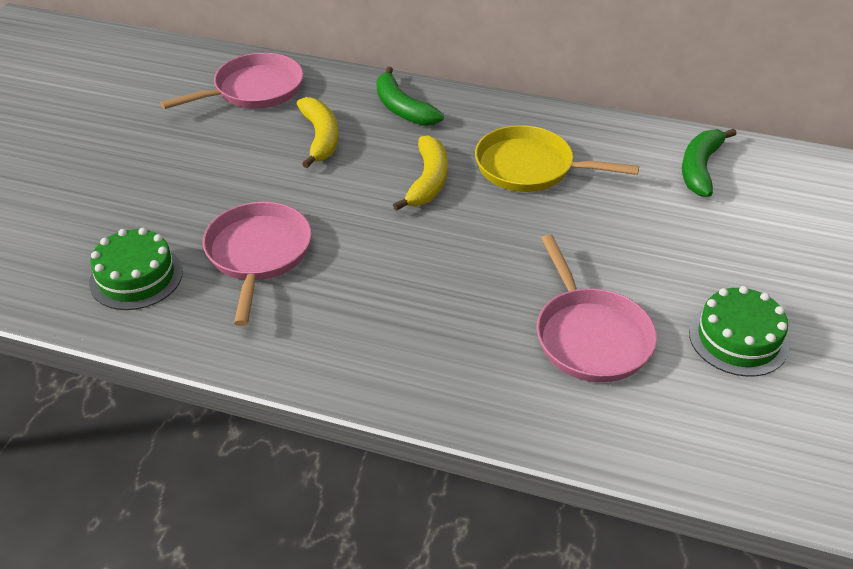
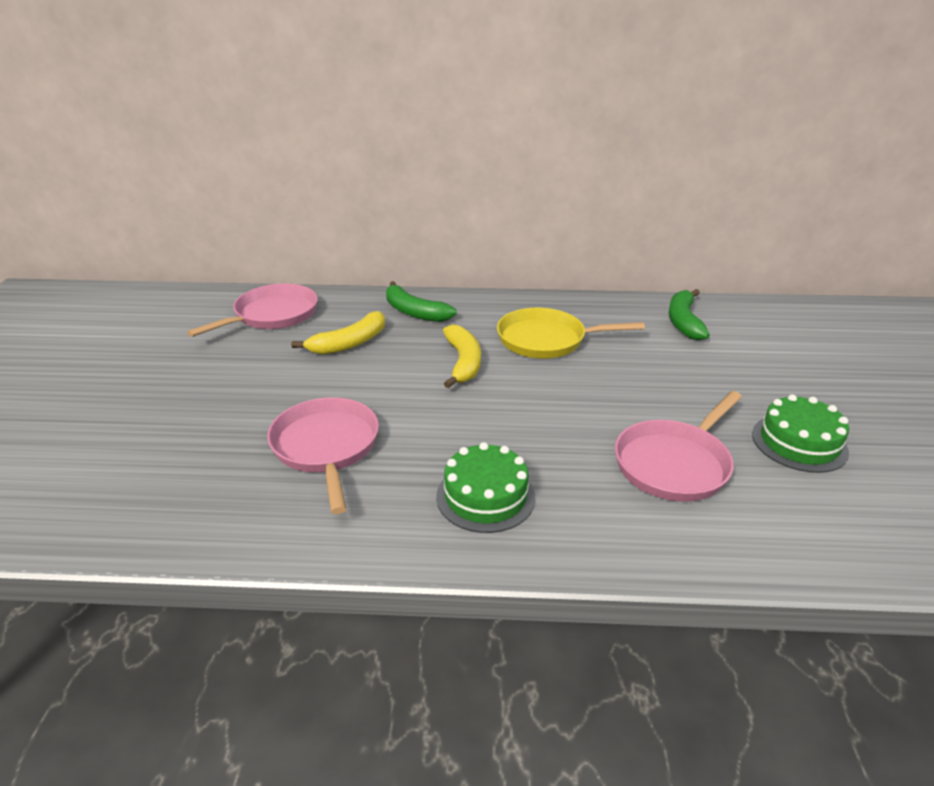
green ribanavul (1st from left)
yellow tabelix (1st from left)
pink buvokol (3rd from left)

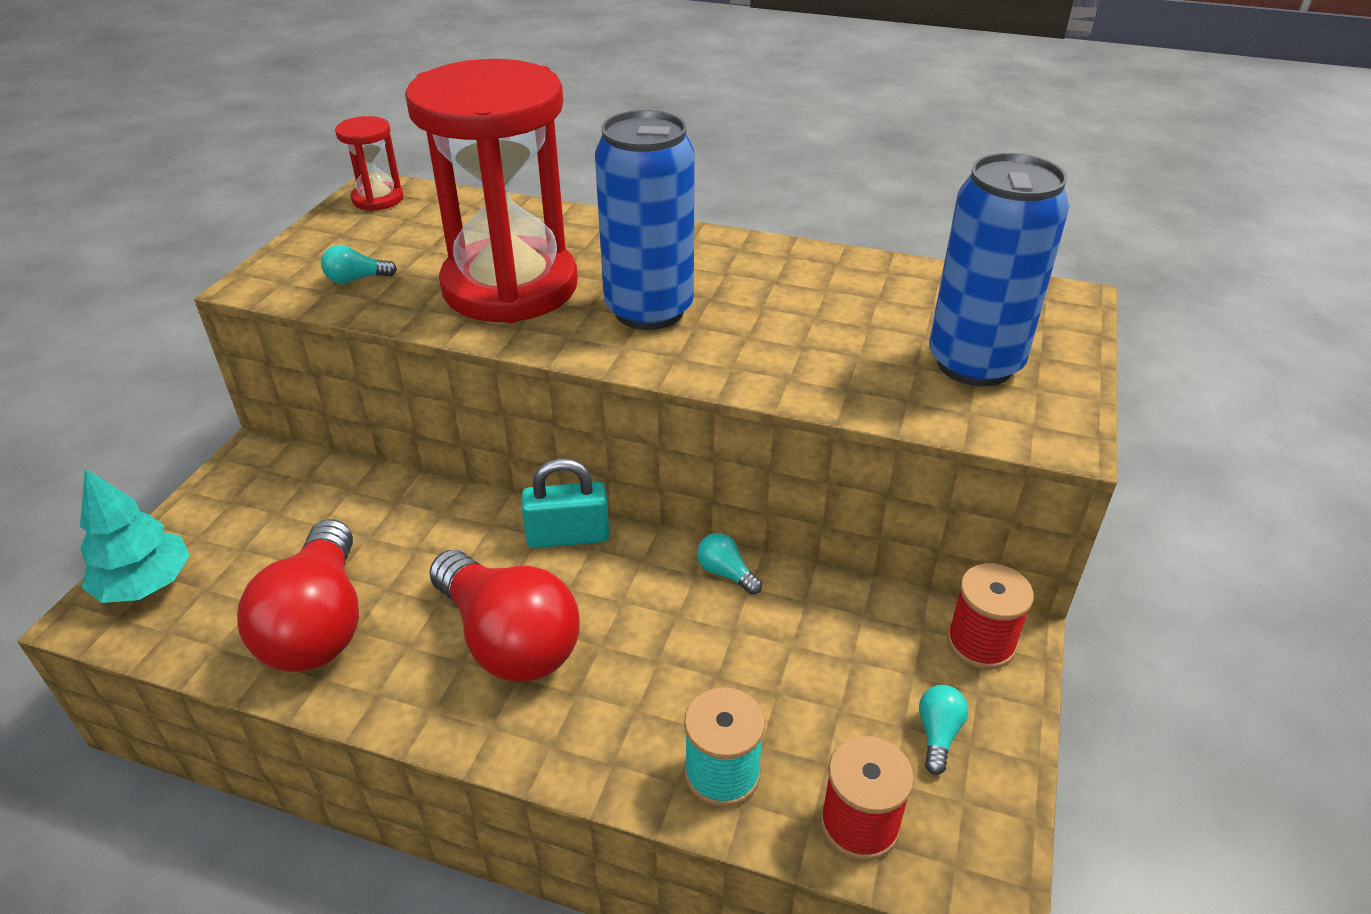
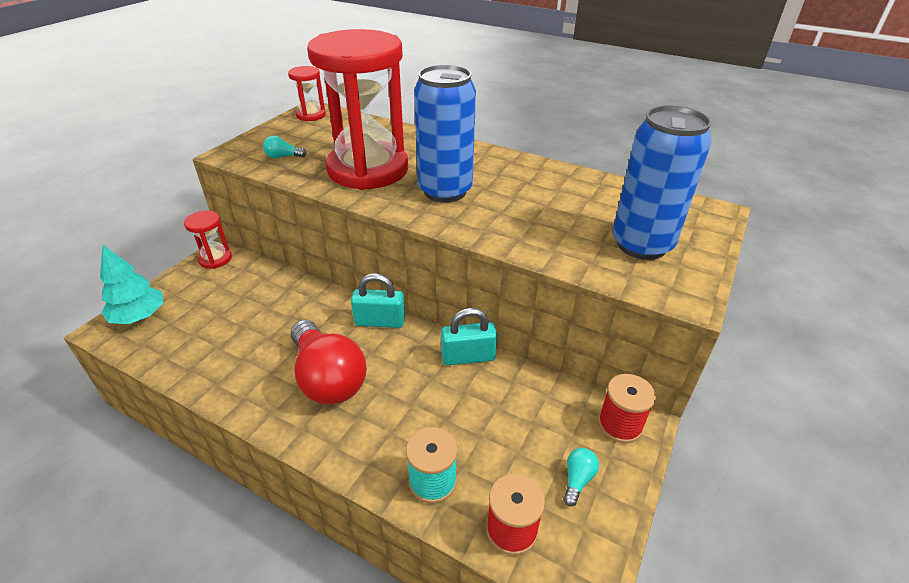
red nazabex (1st from left in the first image)
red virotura (1st from left)
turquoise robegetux (2nd from left)

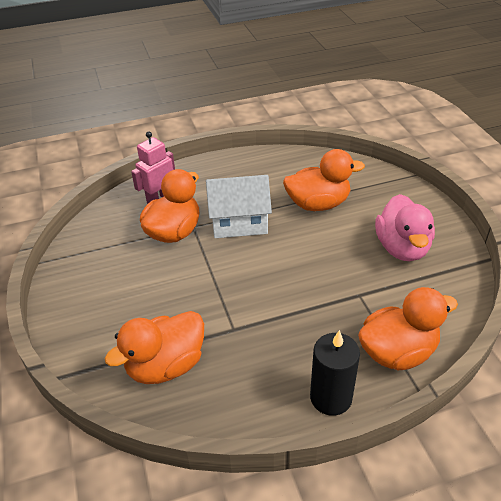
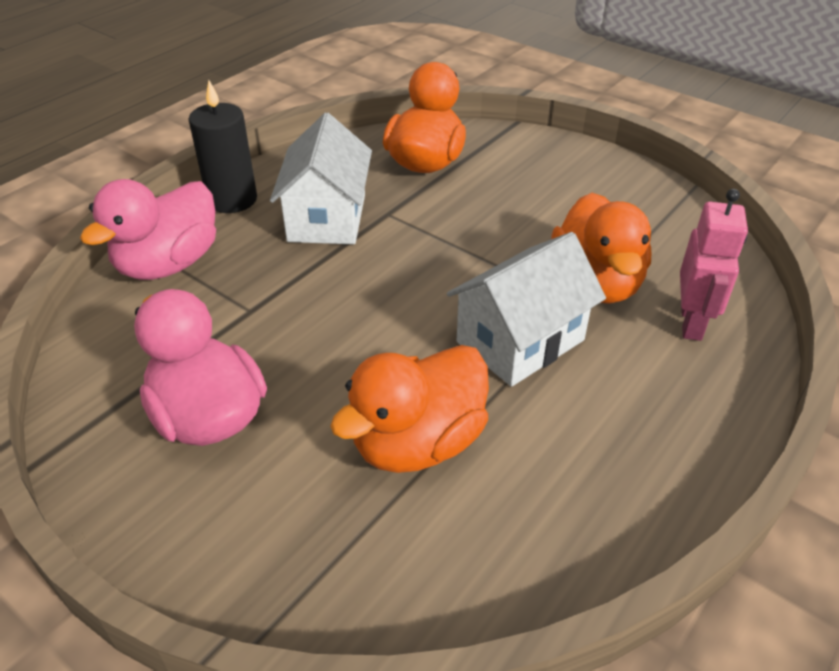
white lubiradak (1st from left)
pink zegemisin (1st from left)

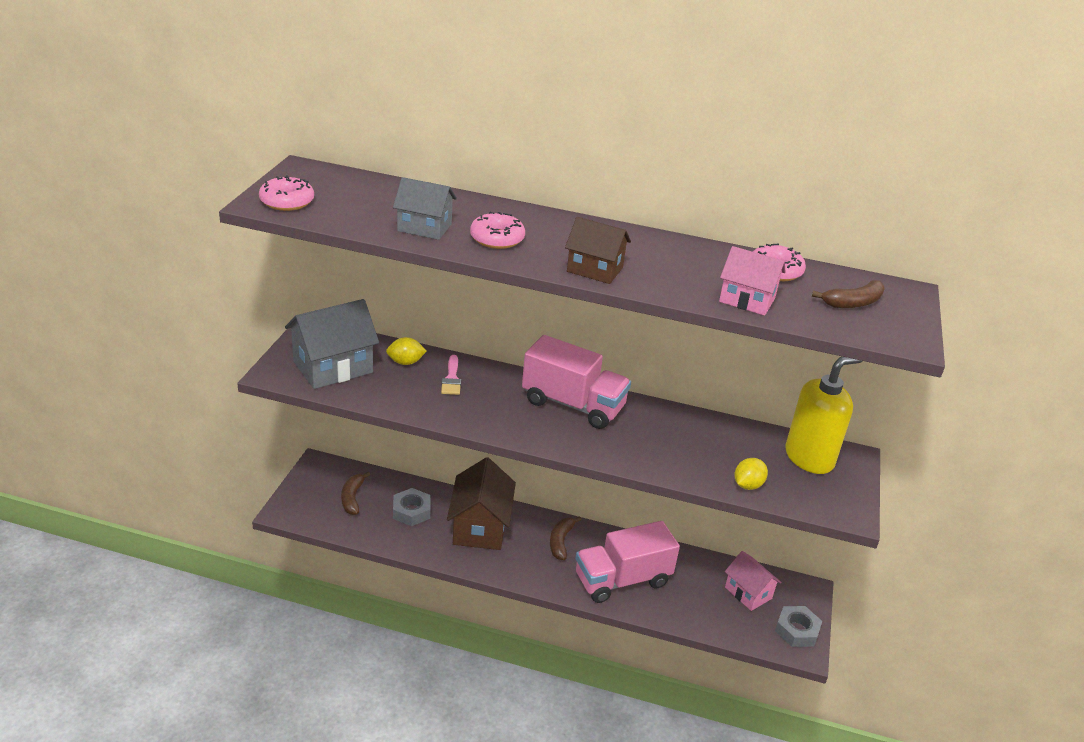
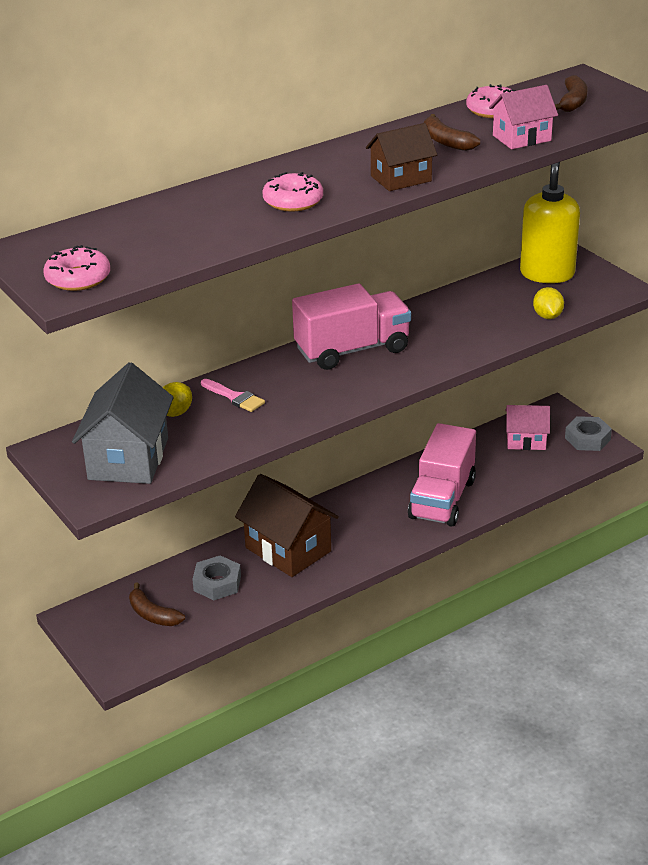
grey lubiradak (2nd from left in the first image)
brown tabelix (2nd from left)

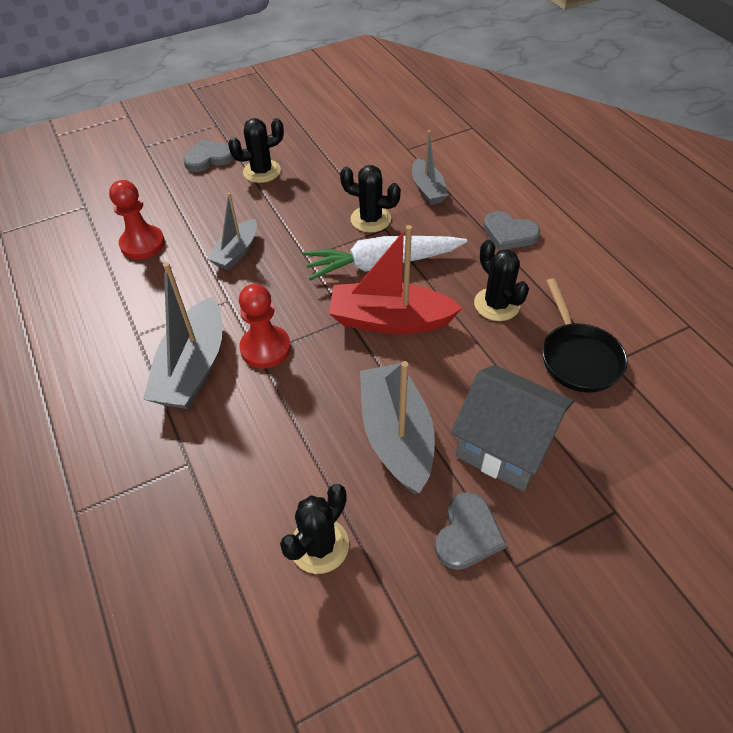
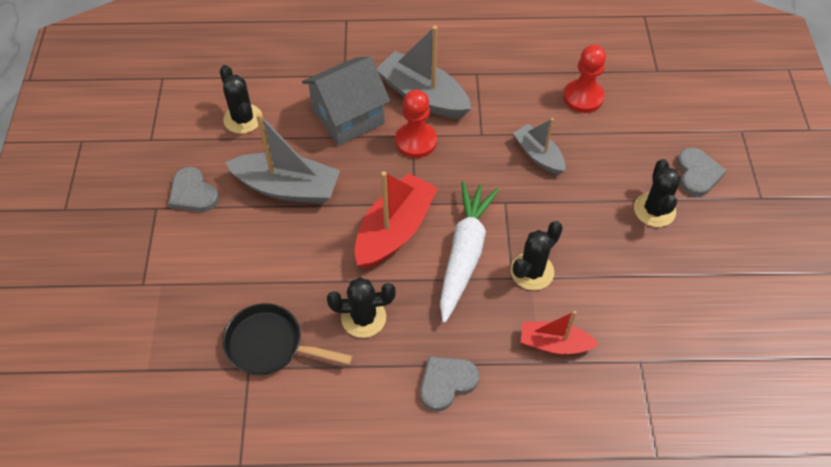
grey lubiradak
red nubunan (2nd from left)

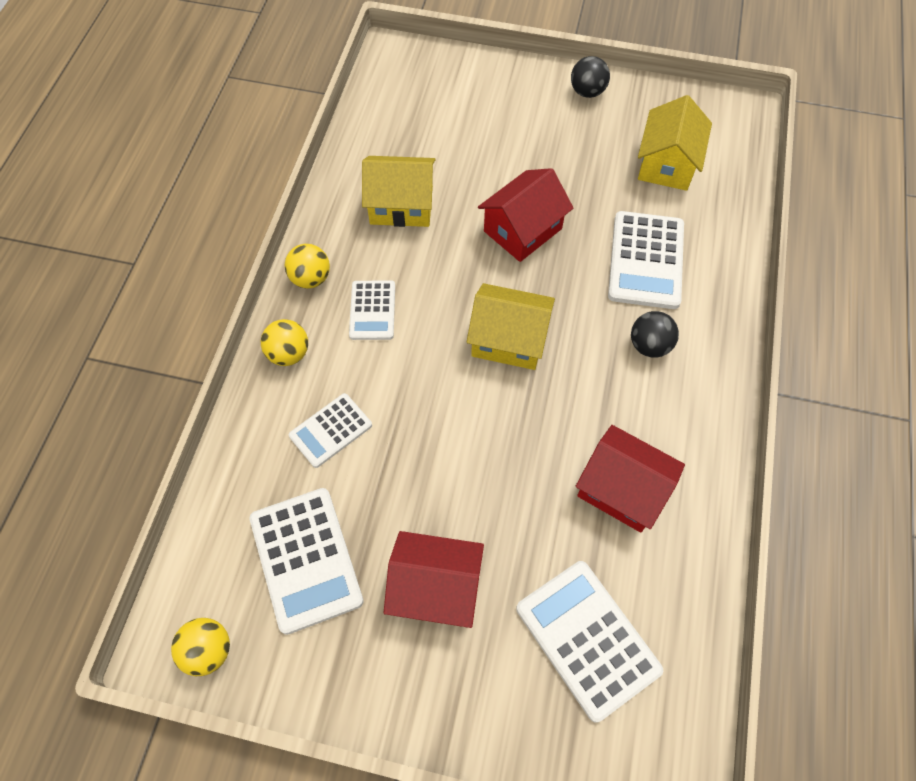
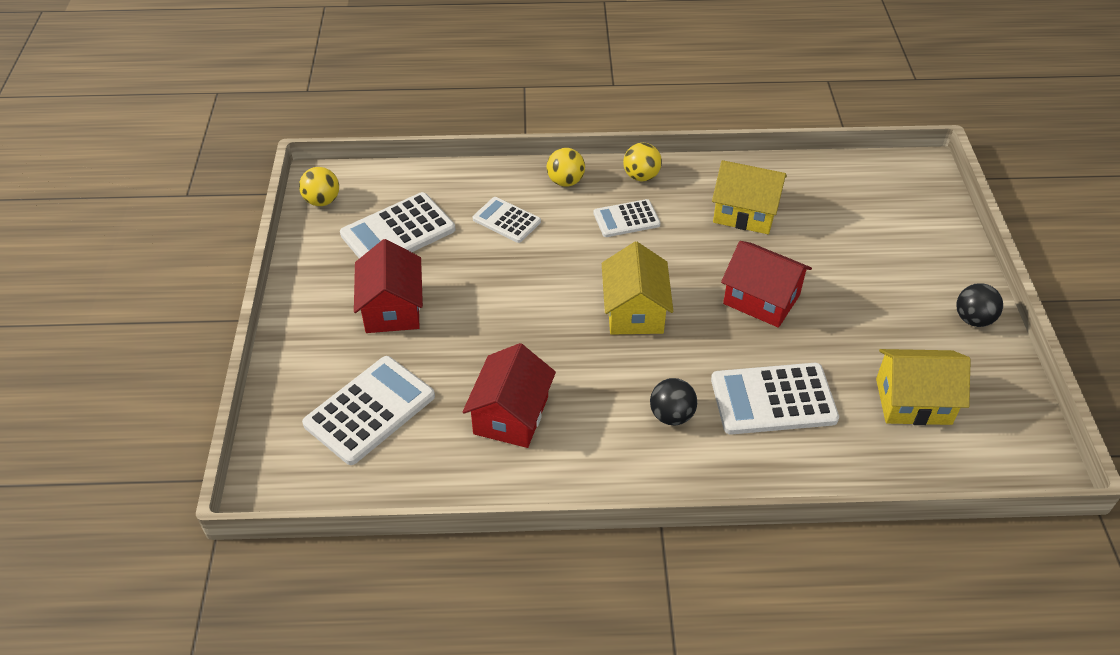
yellow lubiradak (2nd from left)

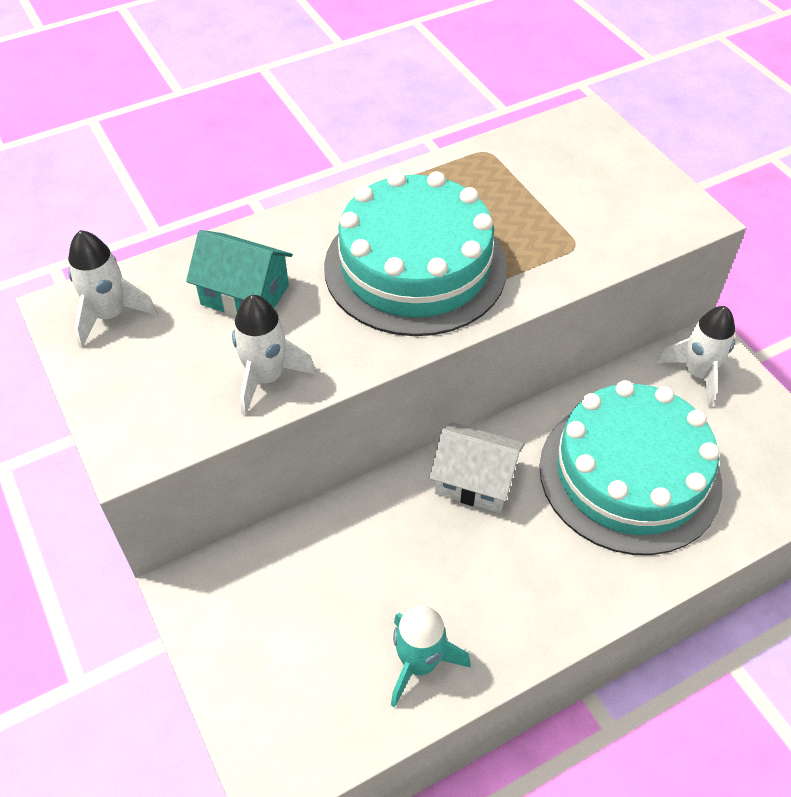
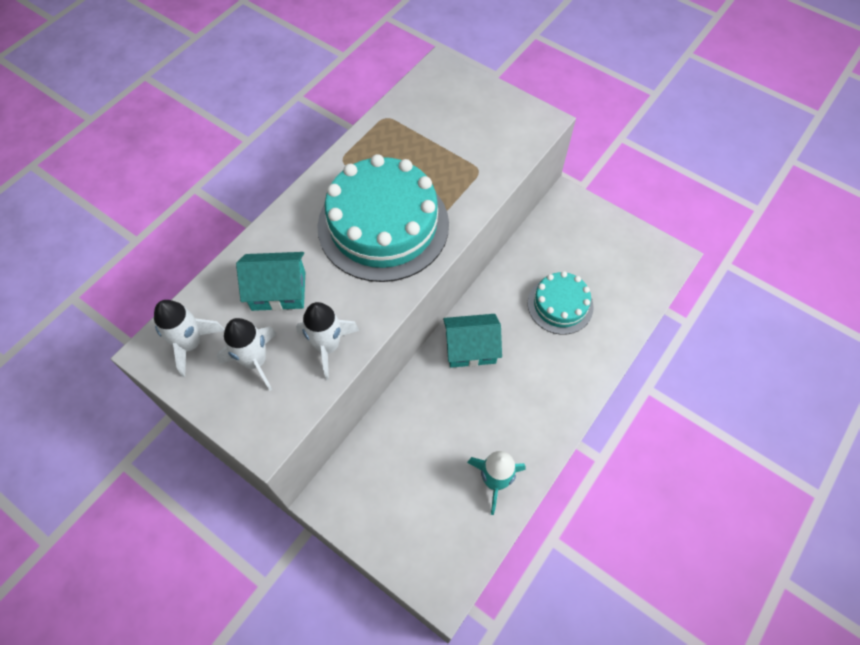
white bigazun (2nd from left)
turquoise lubiradak (2nd from left)
turquoise ribanavul (2nd from left)

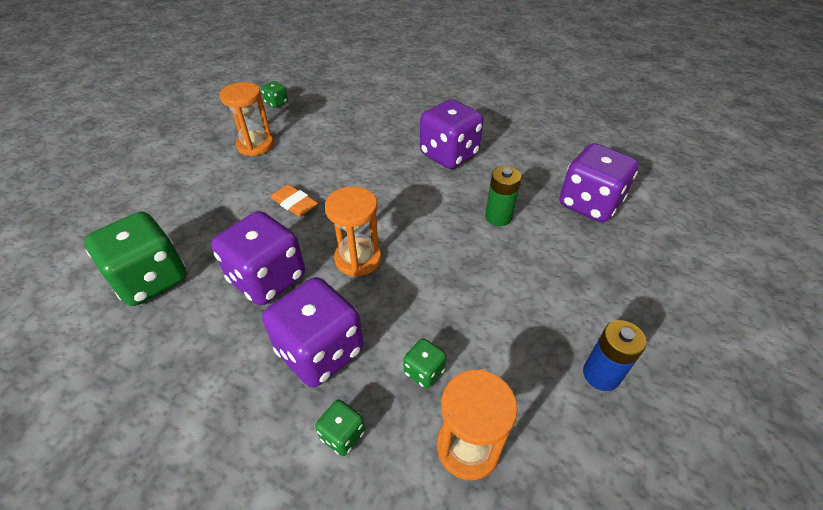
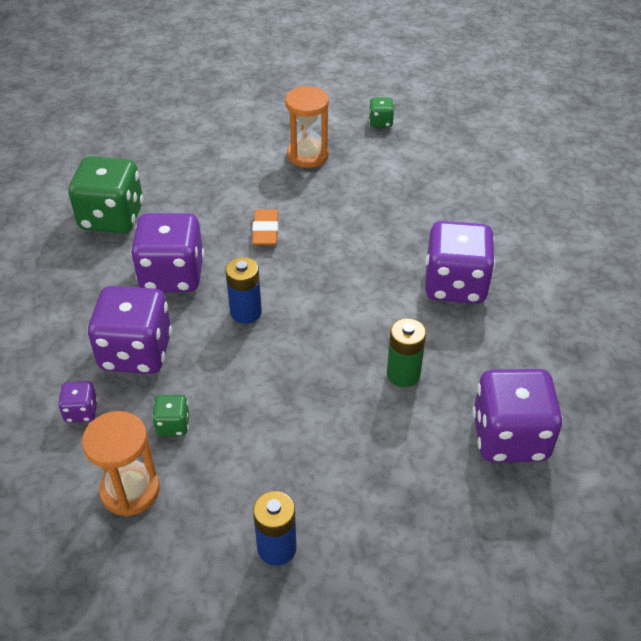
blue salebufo (1st from left)
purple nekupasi (1st from left)

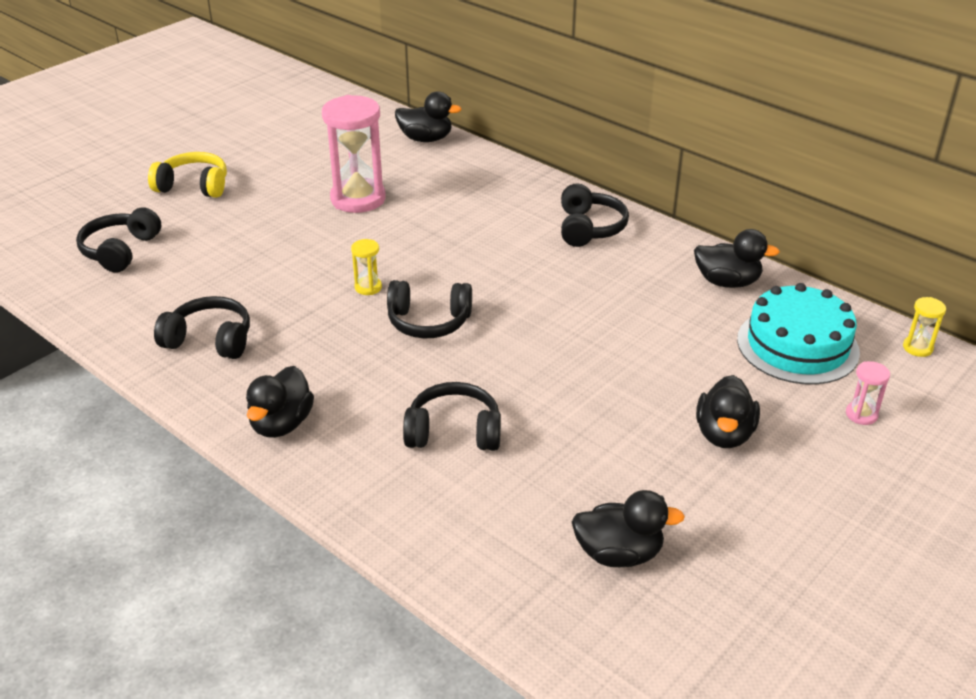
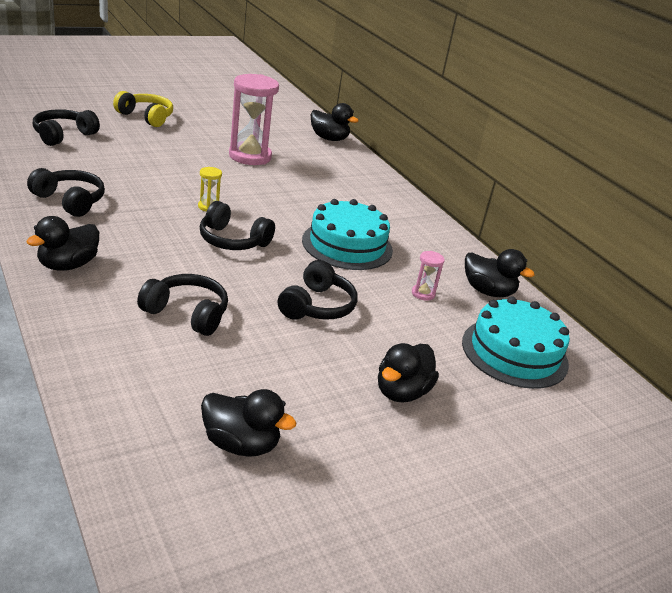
yellow virotura (2nd from left in the first image)
turquoise ribanavul (1st from left)
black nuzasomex (5th from left)
pink virotura (2nd from left)

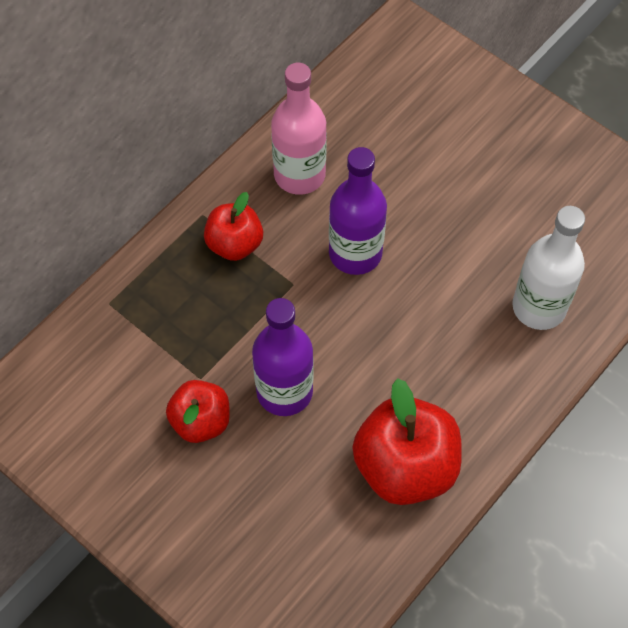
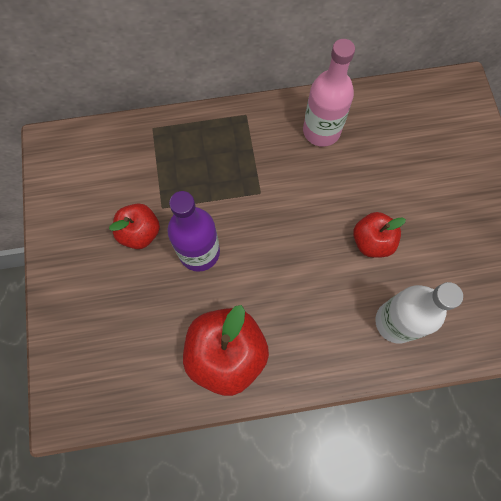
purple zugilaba (2nd from left in the first image)
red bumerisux (3rd from left)

